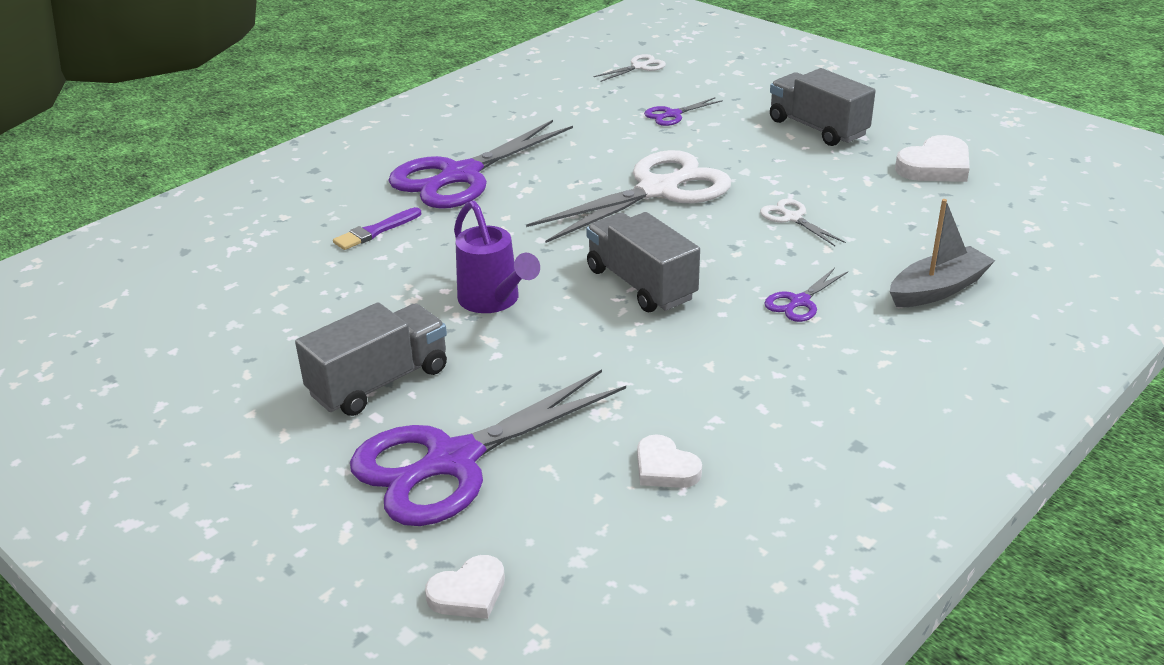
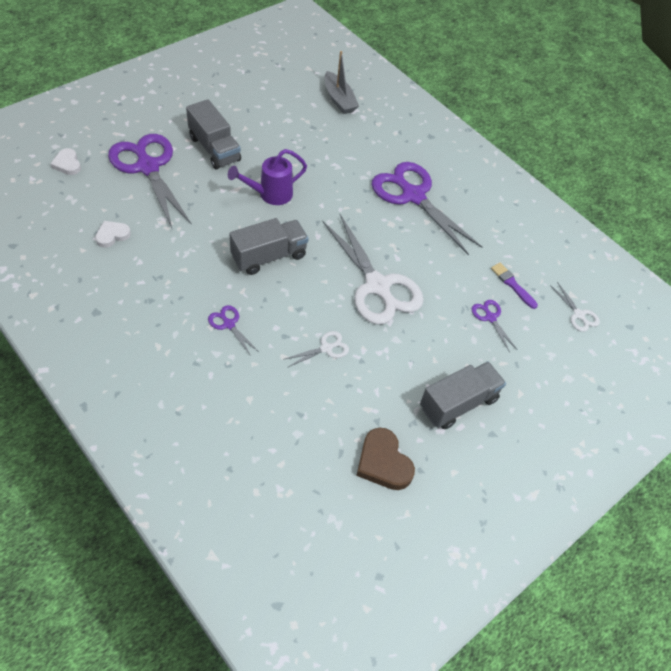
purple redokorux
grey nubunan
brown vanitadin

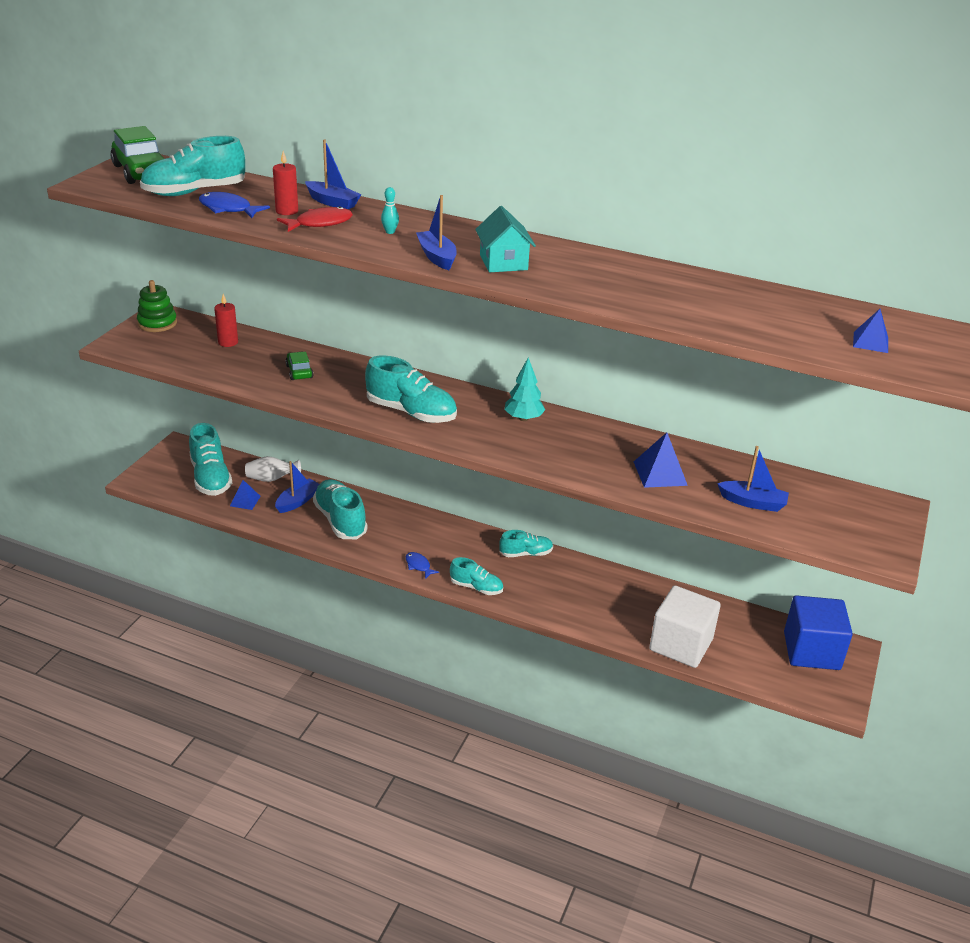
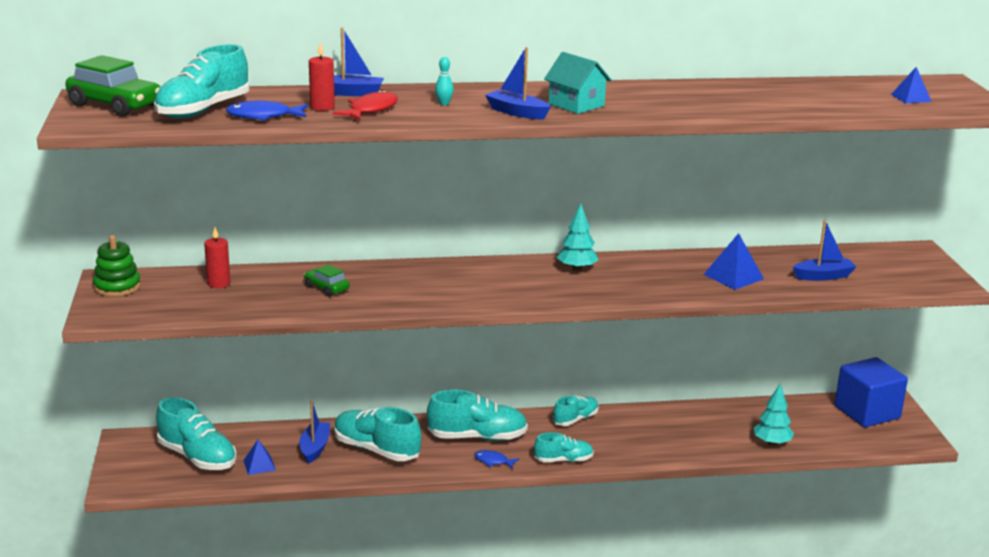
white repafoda
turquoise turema (4th from left)
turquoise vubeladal (2nd from left)

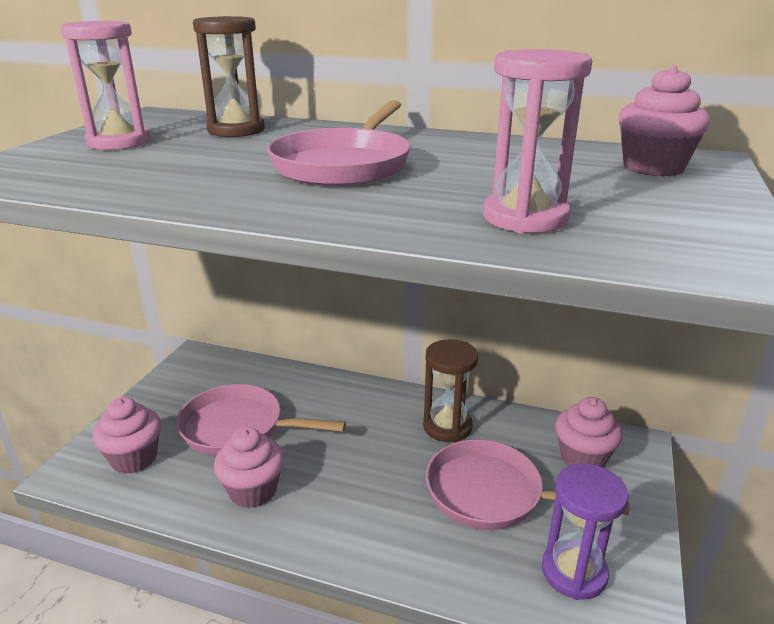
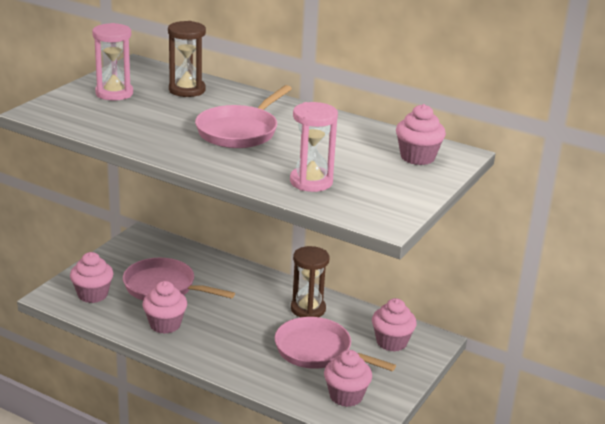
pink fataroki (3rd from left)

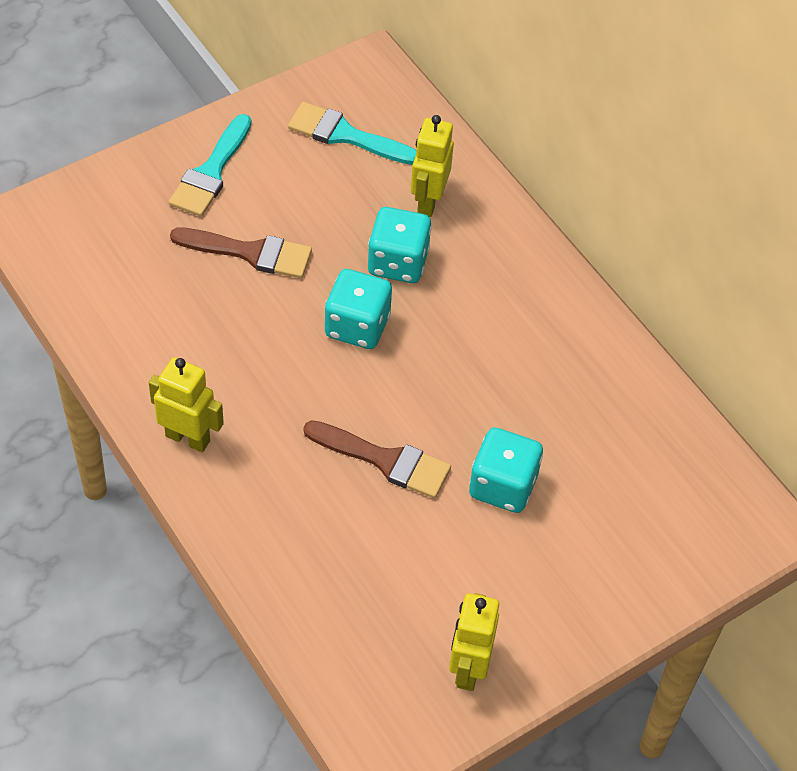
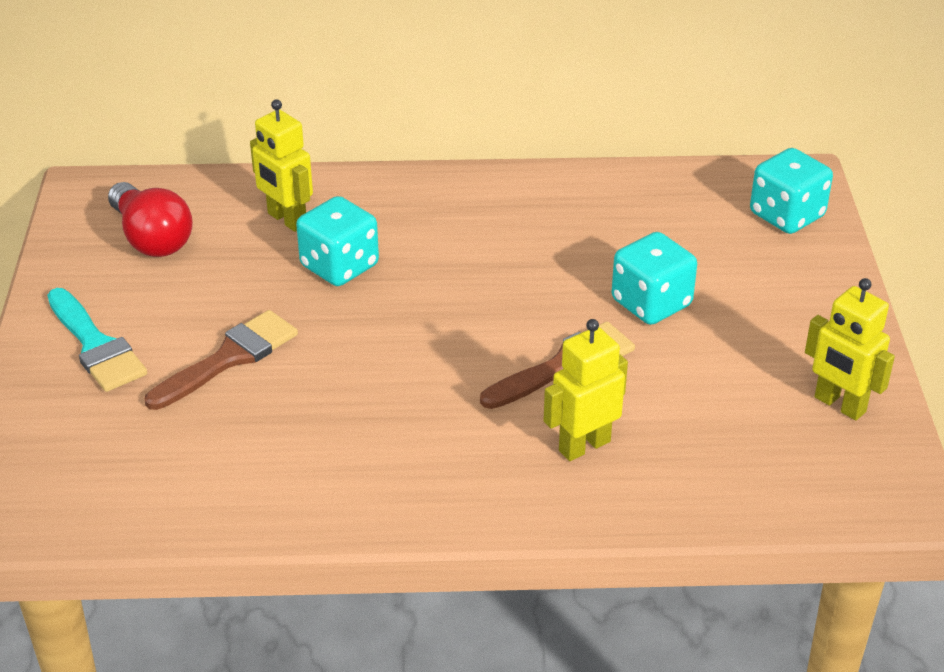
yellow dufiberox (2nd from left)
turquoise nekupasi (3rd from left)
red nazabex

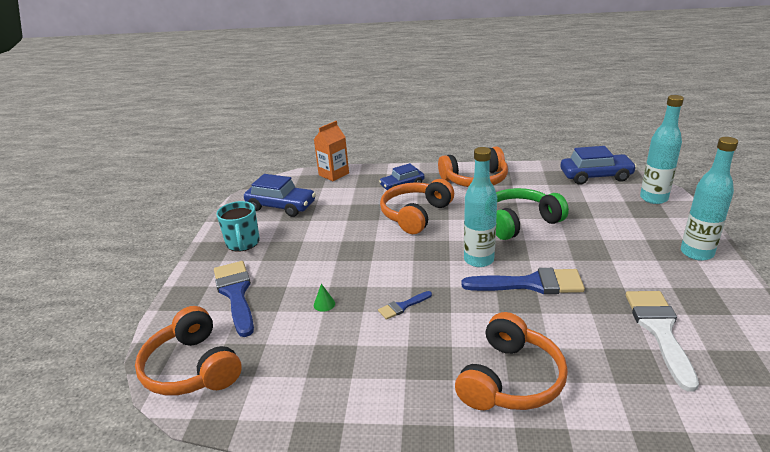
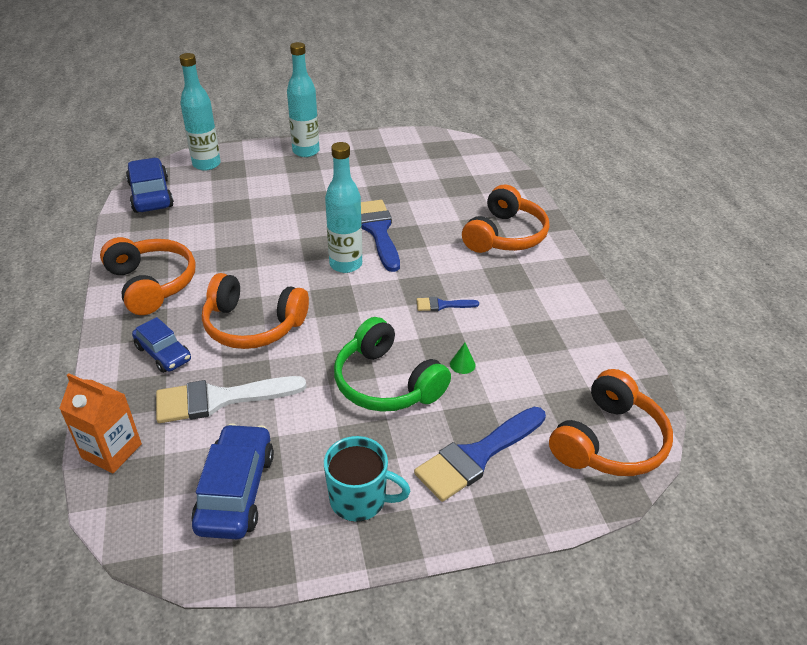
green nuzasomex
white redokorux
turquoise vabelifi
blue redokorux (2nd from left)
orange nuzasomex (3rd from left)

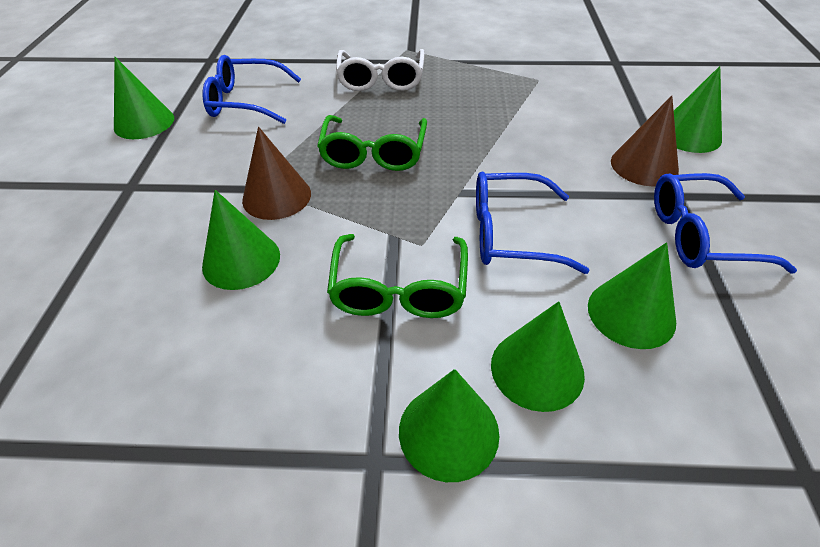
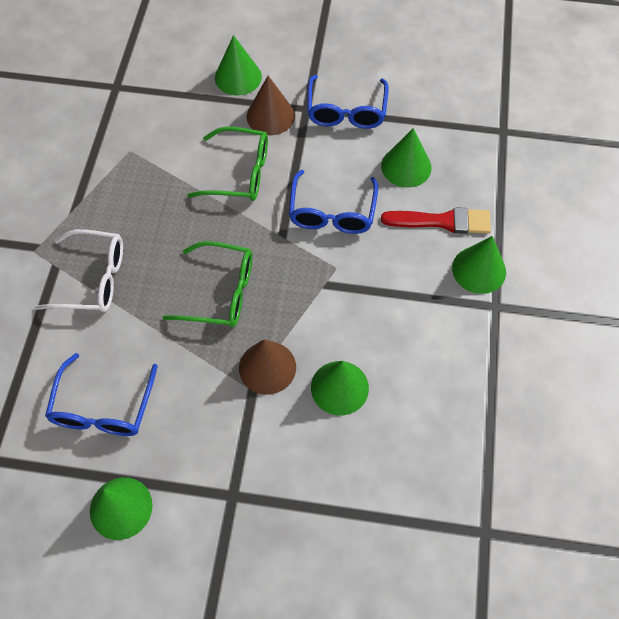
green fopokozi (2nd from left)
red redokorux

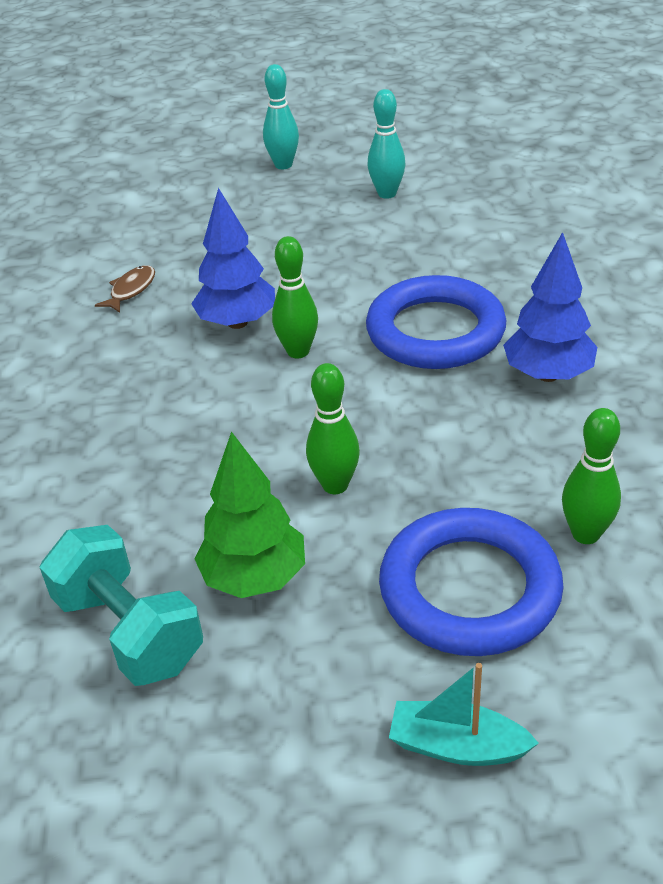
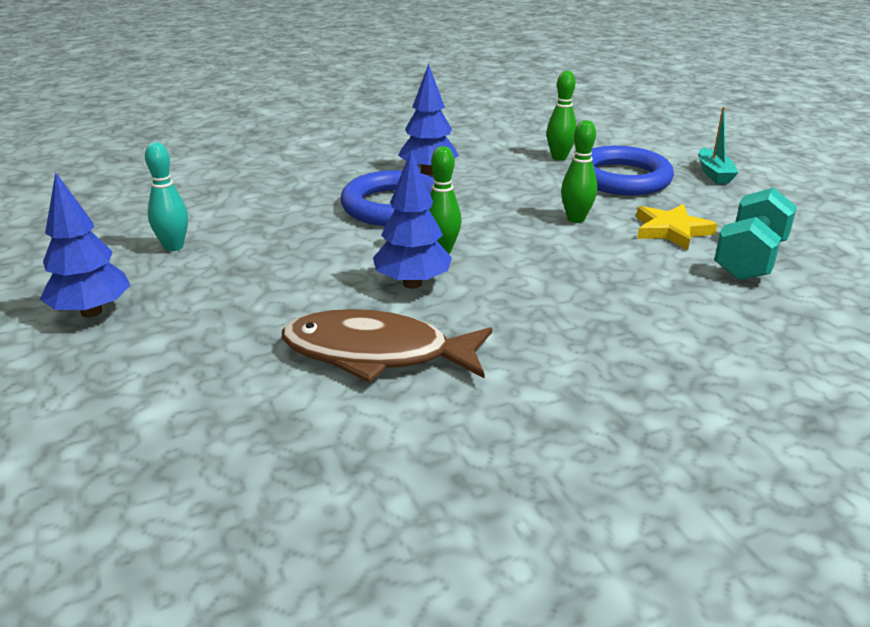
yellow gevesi
blue vubeladal (1st from left)
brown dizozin

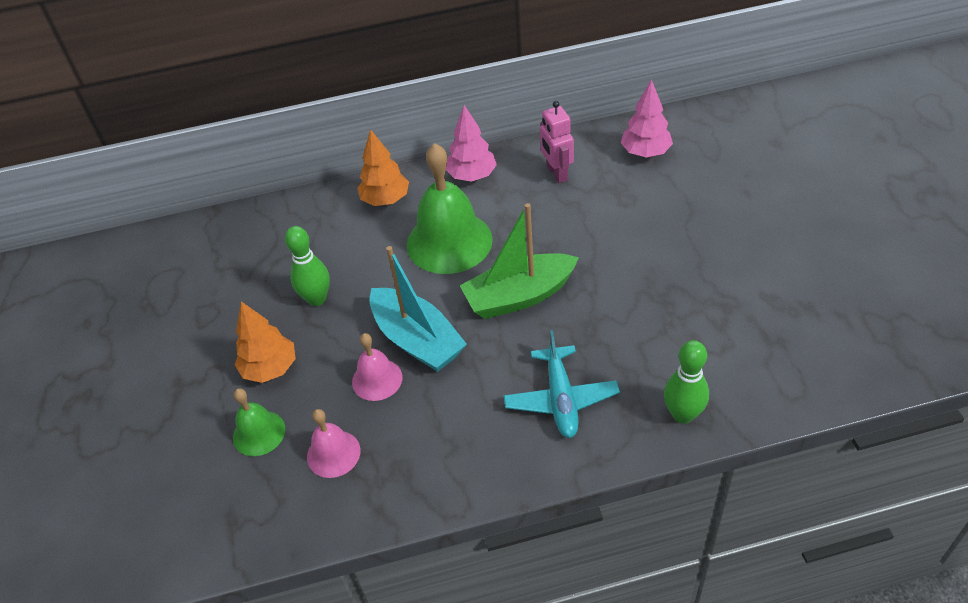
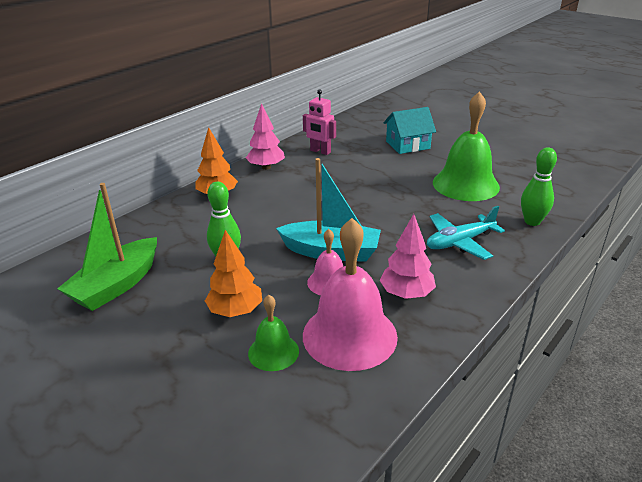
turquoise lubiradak
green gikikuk (2nd from left)
green nubunan
pink vubeladal (2nd from left)
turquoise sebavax
pink gikikuk (2nd from left)

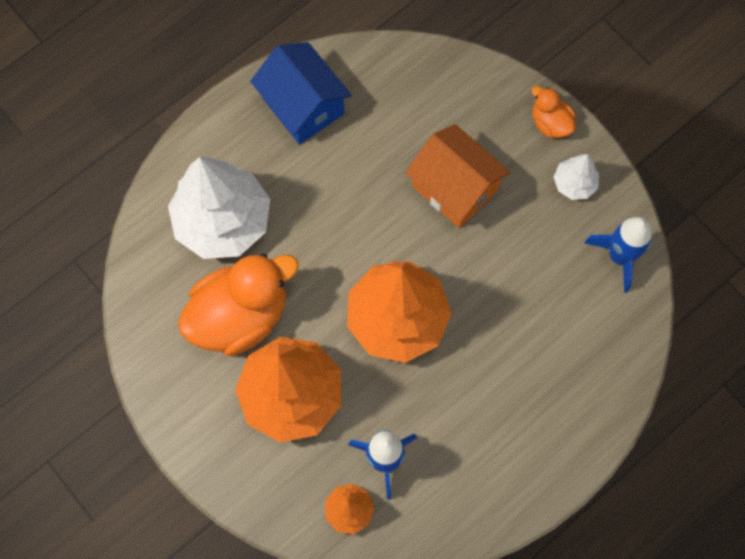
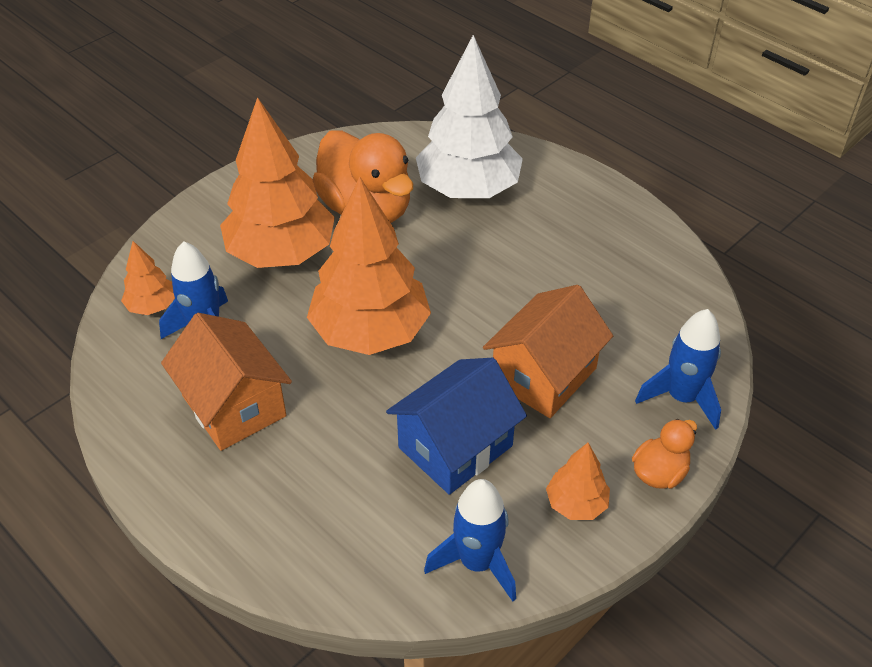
orange lubiradak (1st from left)
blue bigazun (3rd from left)
blue lubiradak
orange vubeladal (4th from left)

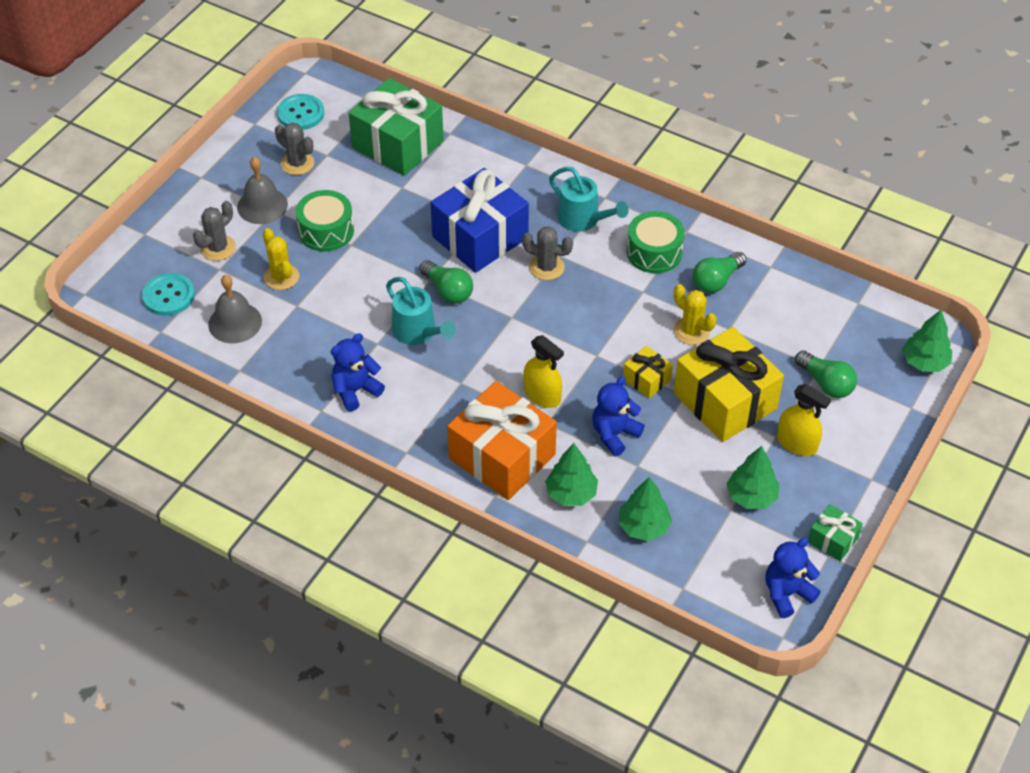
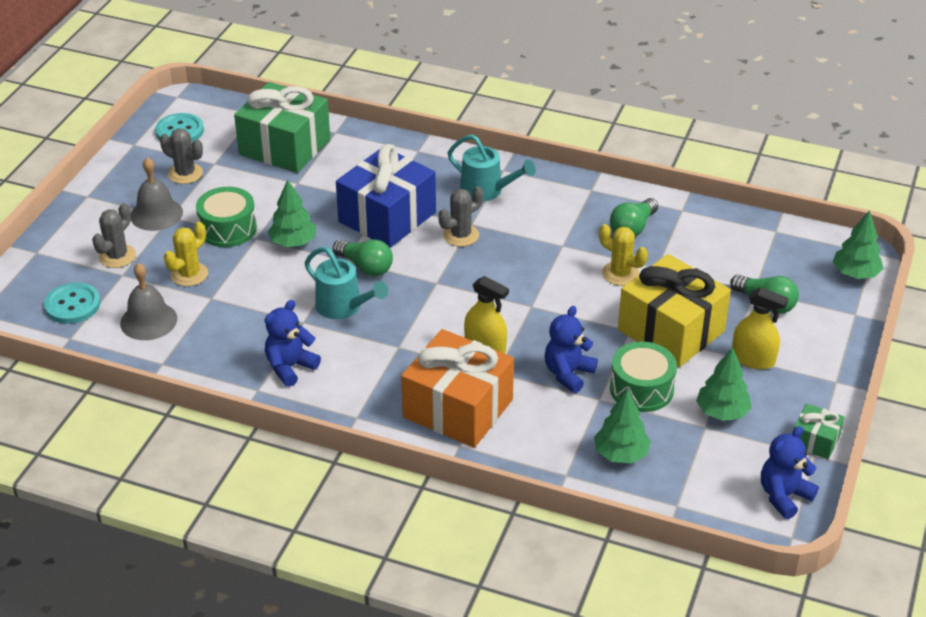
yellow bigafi (1st from left in the first image)
green vubeladal (1st from left)
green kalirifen (2nd from left)
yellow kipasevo (1st from left)
grey kipasevo (3rd from left)

